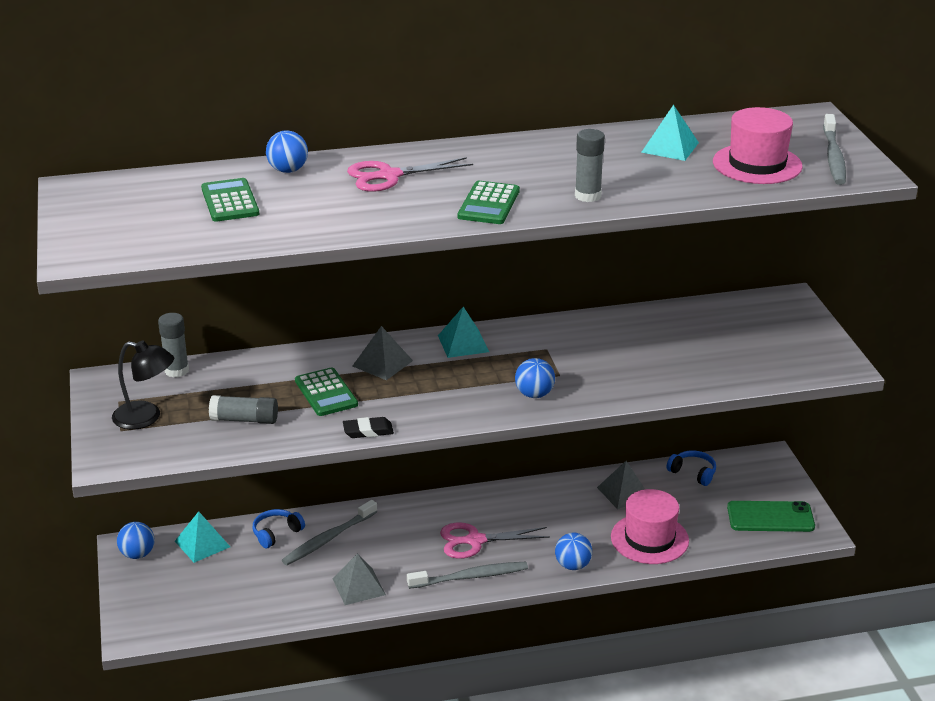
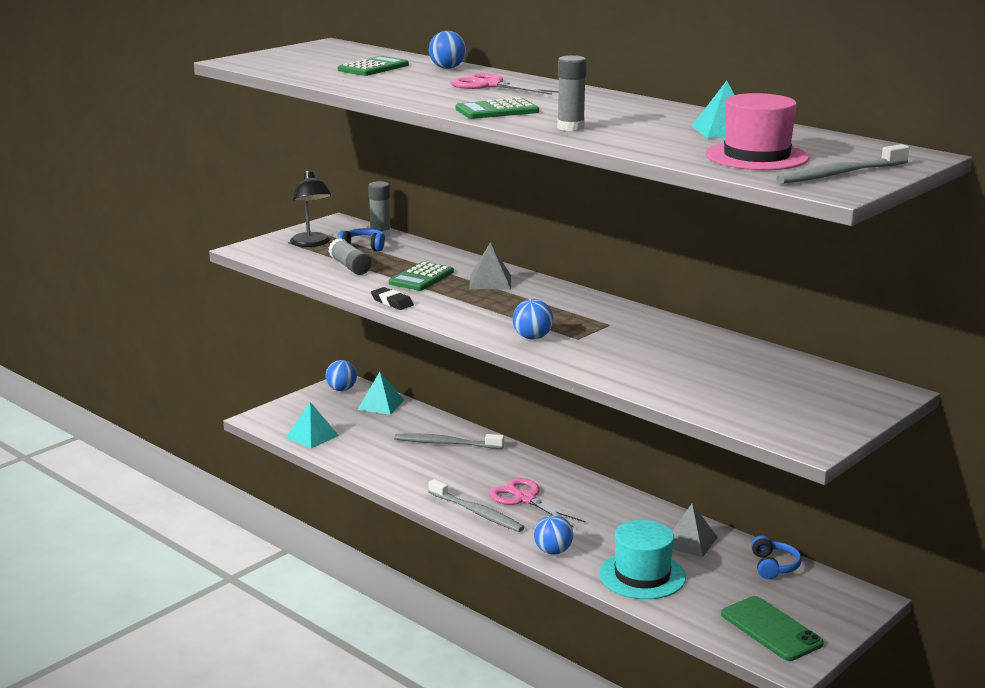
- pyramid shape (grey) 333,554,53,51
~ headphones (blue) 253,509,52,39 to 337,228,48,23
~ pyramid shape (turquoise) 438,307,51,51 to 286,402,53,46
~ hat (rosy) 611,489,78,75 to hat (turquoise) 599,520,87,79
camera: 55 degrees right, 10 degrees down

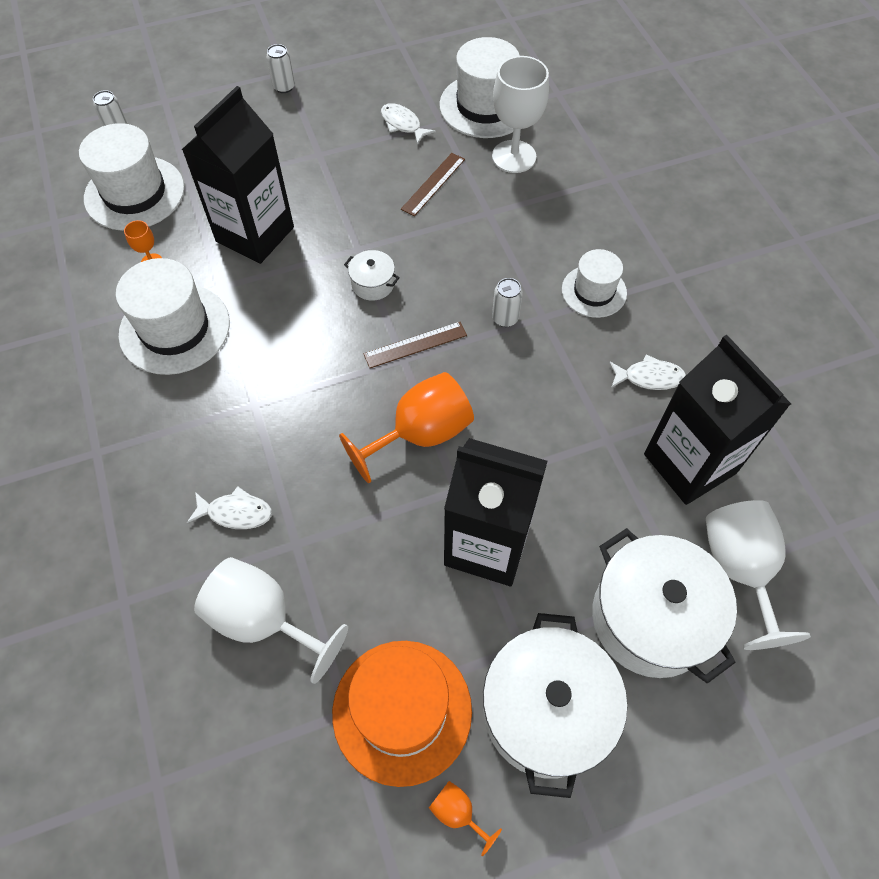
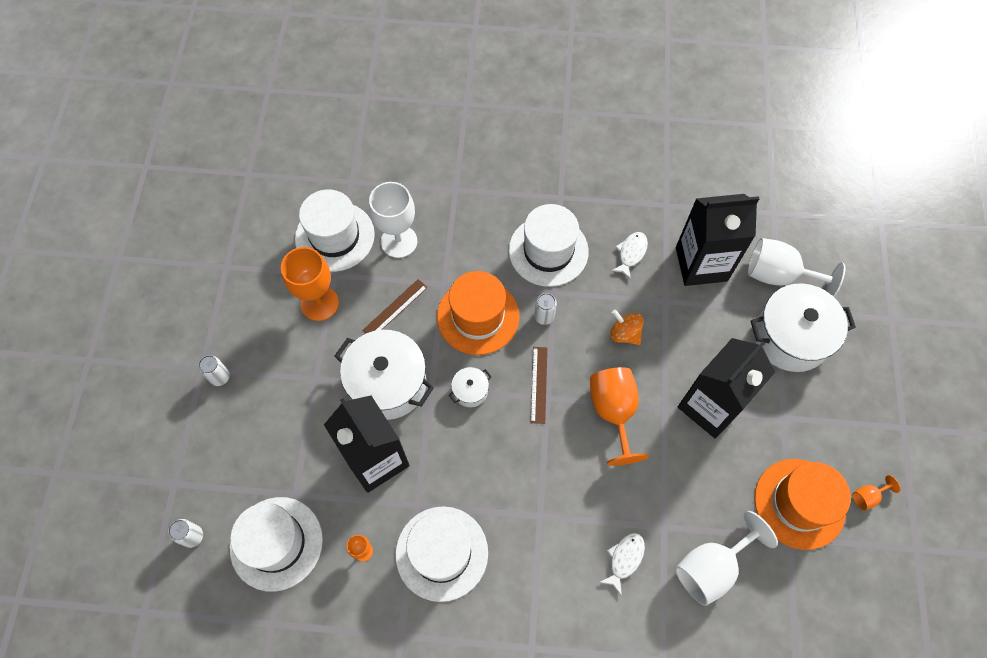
+ hat (orange-coloured) 437,271,83,84
+ whirligig (orange-coloured) 610,309,34,36
~ pot (snow-white) 483,613,144,185 to 335,330,99,90
~ fish (snow-white) 381,103,55,42 to goblet (orange-coloured) 281,247,58,74
~ measuring stick (brown) 401,153,64,63 = 363,279,65,54 75 degrees clockwise
~ hat (snow-white) 562,249,65,69 = 509,204,80,83 x1.64
camera: 65 degrees left, 5 degrees up

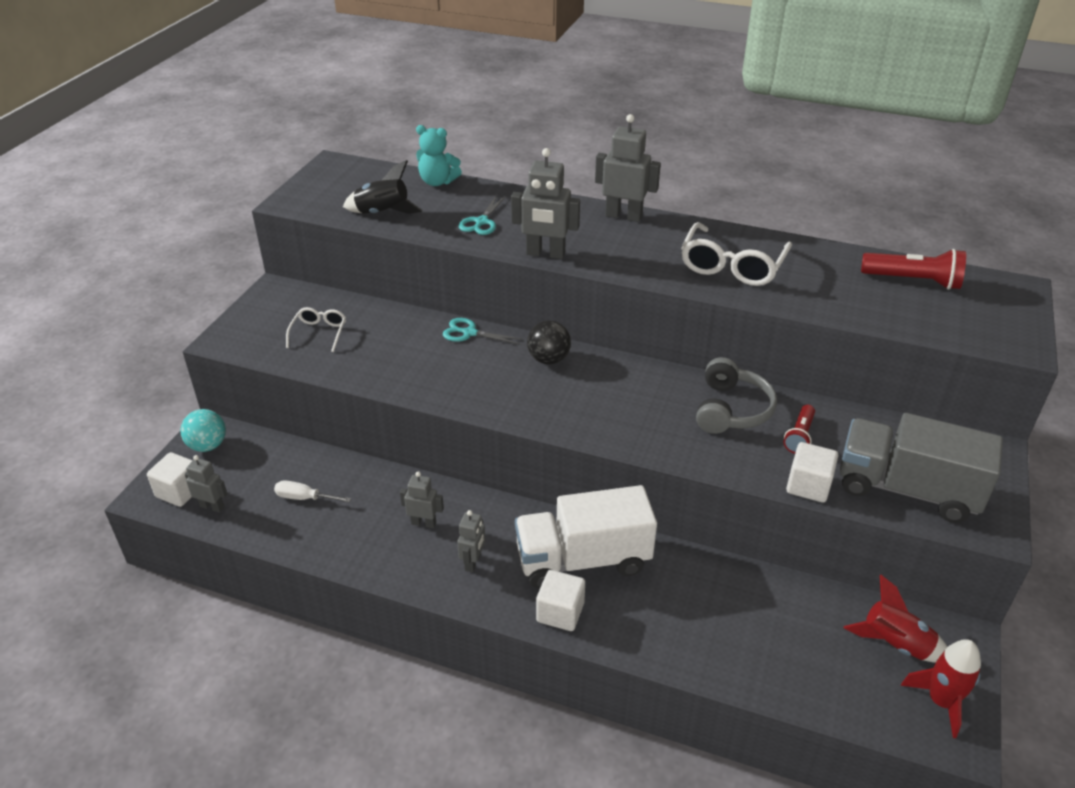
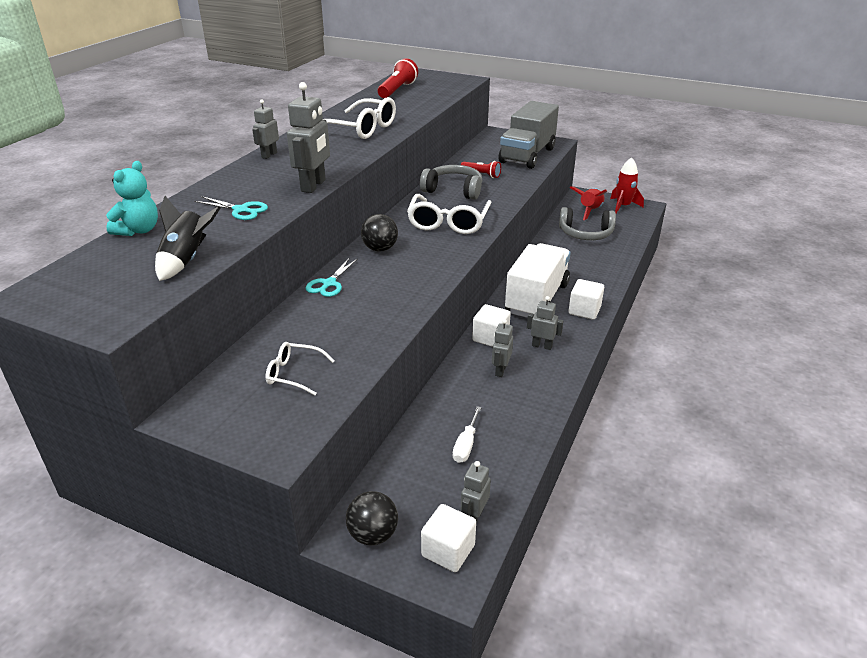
+ spectacles (snow-white) 407,194,85,40
+ headphones (grey) 559,207,57,33
~ solid cube (snow-white) 786,442,52,61 to 472,304,39,43
~ play ball (turquoise) 180,409,46,43 to play ball (jet-black) 346,491,52,55
~ toy truck (snow-white) 515,485,142,104 = 505,243,66,75 150 degrees counterclockwise
~ robot (grey) 595,114,66,108 = 252,99,27,60 x0.60
camera: 85 degrees left, 5 degrees down

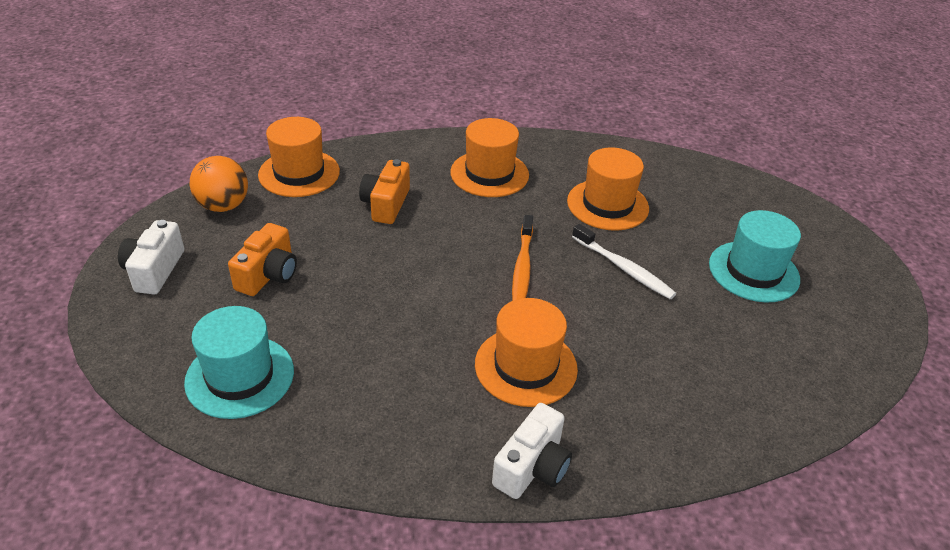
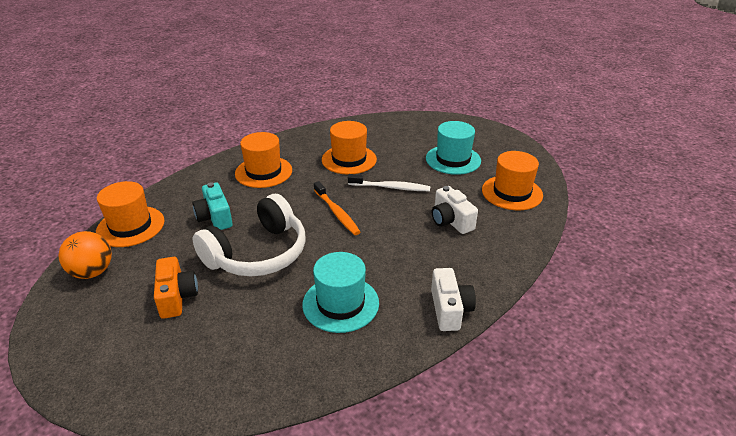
+ headphones (snow-white) 193,194,113,82
~ camera (snow-white) 118,220,66,74 to 432,186,46,48
~ hat (turquoise) 184,306,110,113 to 302,252,77,81
~ hat (orange-coloured) 475,298,103,109 to 482,151,61,59
~ camera (orange-coloured) 359,159,51,65 to camera (turquoise) 192,182,41,48
camera: 35 degrees left, 5 degrees down

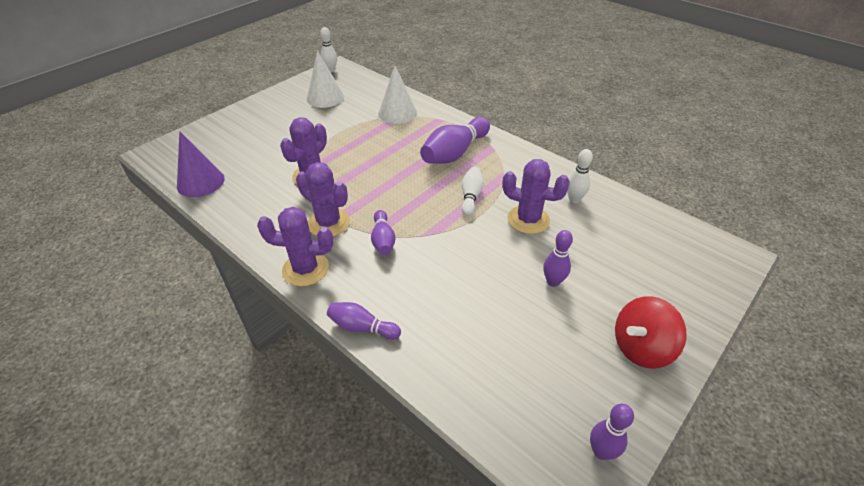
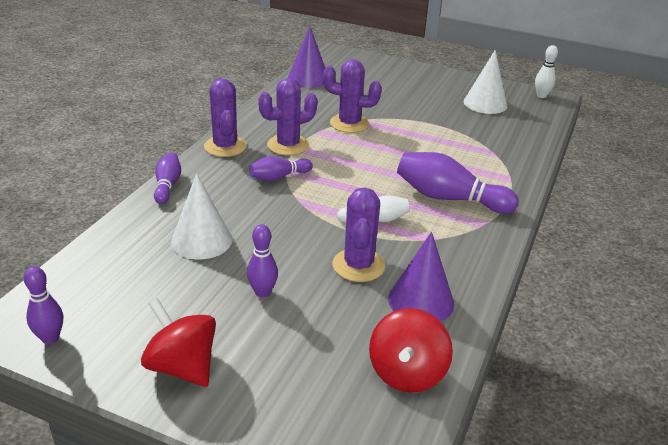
+ whirligig (red) 369,308,84,85
~ cone shape (snow-white) 378,66,39,58 to 171,173,61,87
~ skittle (snow-white) 567,149,26,54 to cone shape (violet) 388,232,66,90
~ saguaro cactus (violet) 296,162,54,74 = 258,78,59,77 45 degrees clockwise
camera: 70 degrees right, 10 degrees down

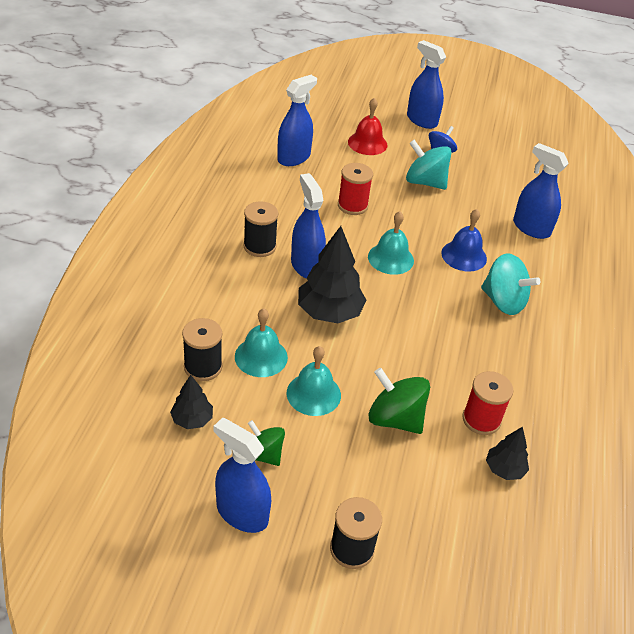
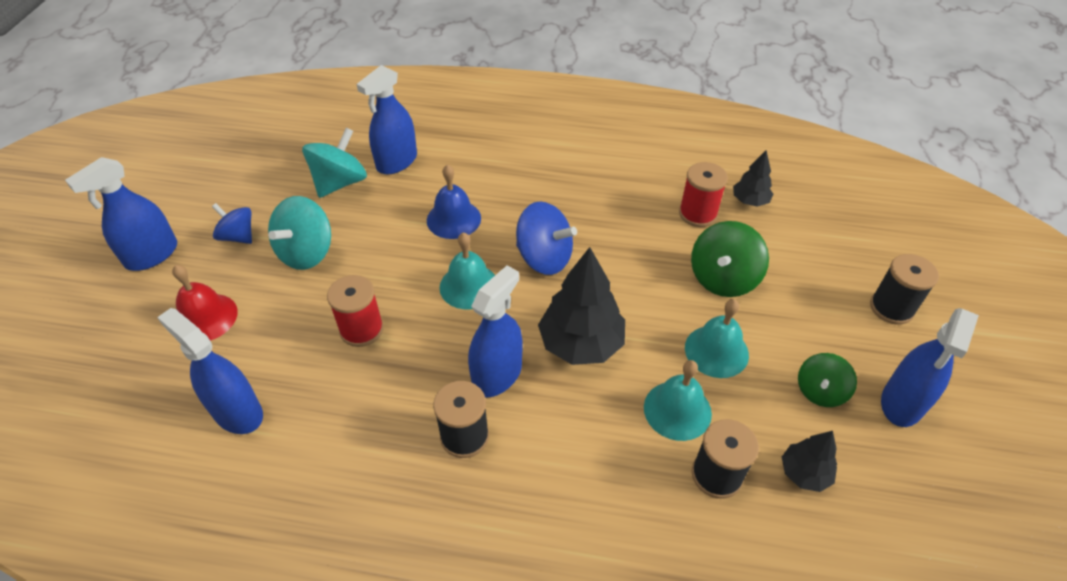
+ whirligig (blue) 516,201,61,74
~ whirligig (turquoise) 481,253,60,62 to 302,128,65,70
~ spray cleaner (blue) 291,173,35,106 = 468,265,55,133 150 degrees clockwise
camera: 90 degrees left, 5 degrees up

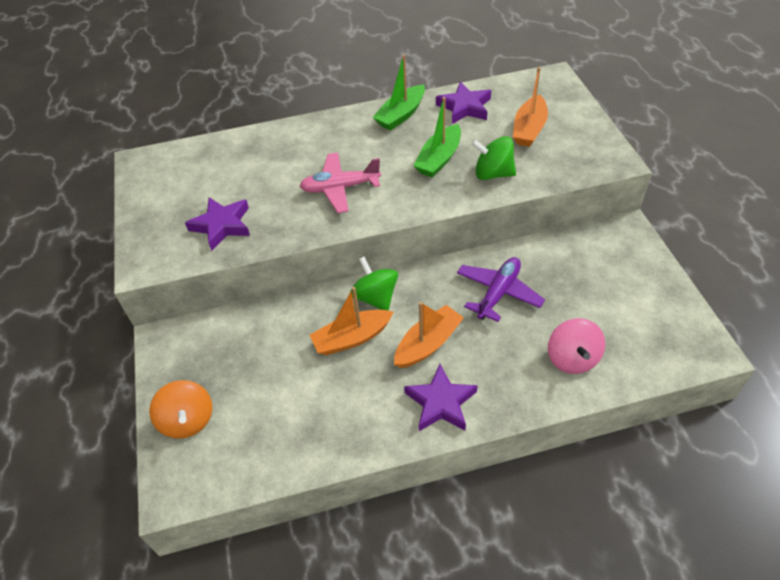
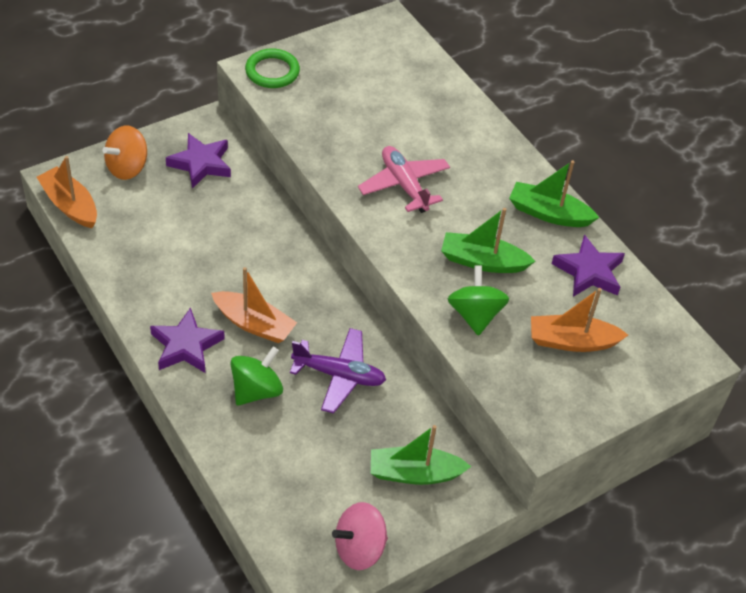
+ hoop (emerald) 245,48,55,40
+ toy boat (emerald) 371,425,100,60
~ five-pointed star (violet) 185,197,65,54 to 166,133,65,56
~ toy boat (orange-coloured) 310,287,84,68 to 37,156,60,72
~ whirligig (emerald) 350,256,48,55 to 230,347,53,59
~ whirligig (rosy) 548,318,58,56 to 332,502,56,68
camera: 65 degrees right, 0 degrees up

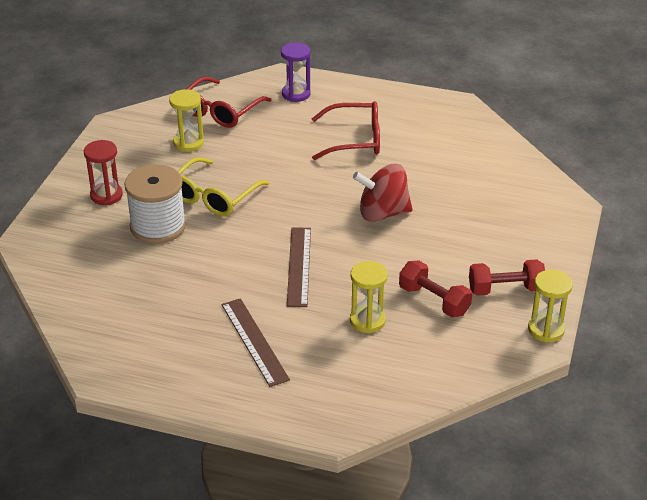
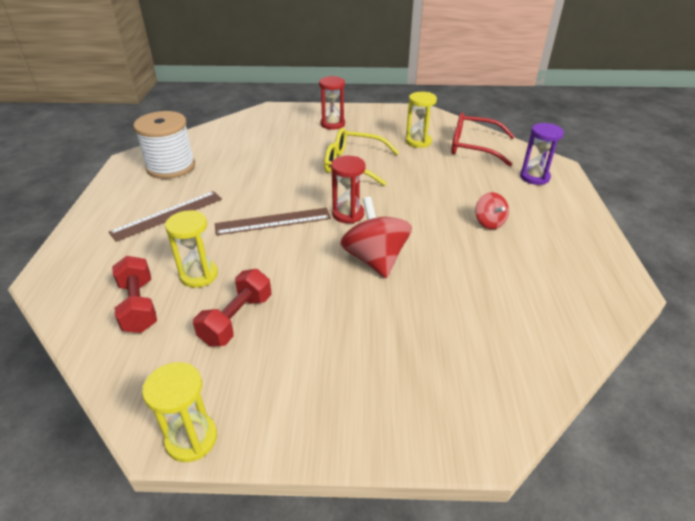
+ hourglass (red) 331,156,35,67
~ reel of thread (snow-white) 124,164,62,80 to 133,111,62,68
~ hand weight (red) 469,259,76,37 to 112,256,45,77
~ spectacles (red) 312,101,68,59 to whirligig (red) 475,192,34,37
camera: 75 degrees right, 0 degrees up

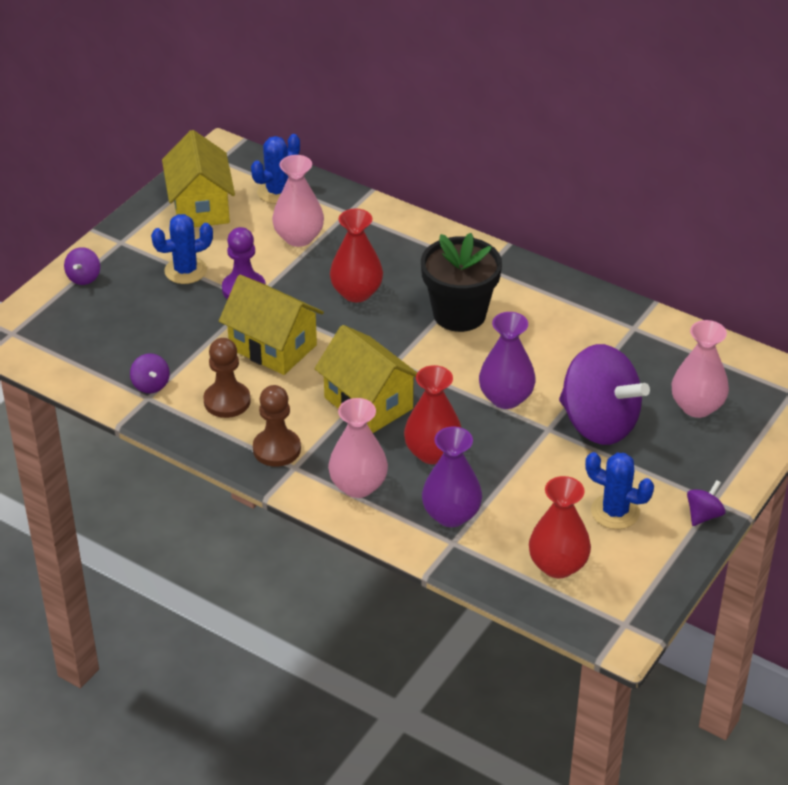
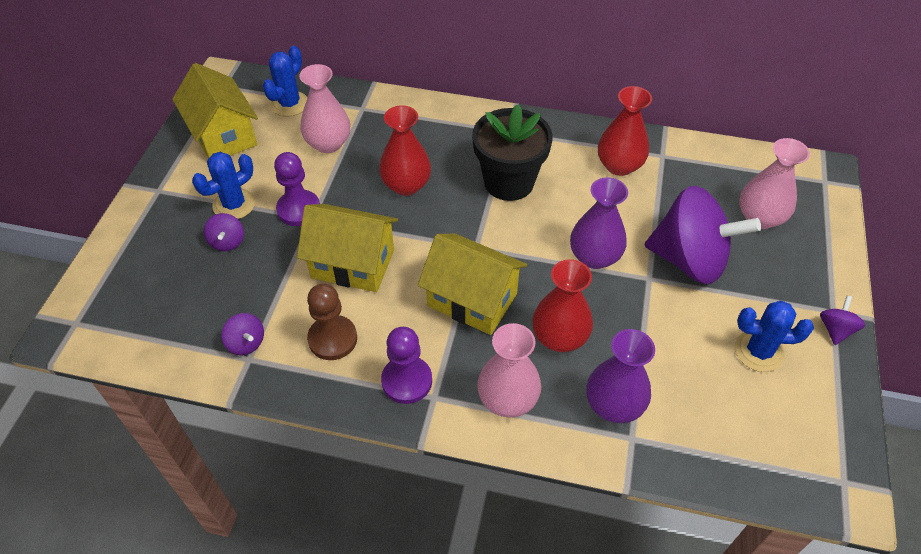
~ whirligig (violet) 64,247,36,38 to 204,213,40,38
~ tall vase (red) 529,476,62,102 to 598,86,54,90
~ chess pawn (brown) 253,385,48,82 to chess pawn (violet) 381,327,51,77
camera: 20 degrees left, 10 degrees up

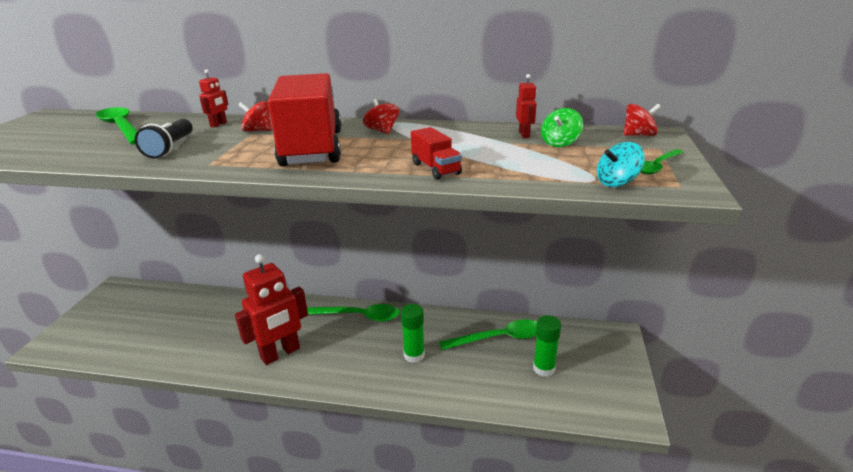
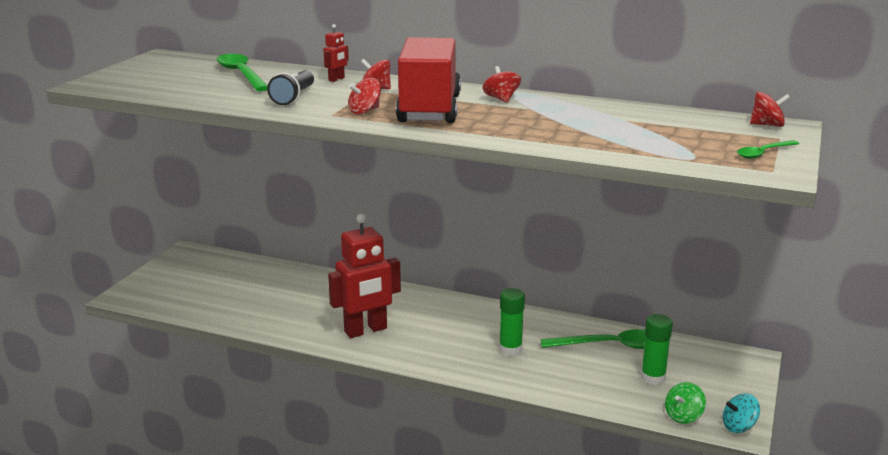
- spoon (emerald) 307,304,93,18
- toy truck (red) 411,127,51,53
- robot (red) 516,74,21,64
+ whirligig (red) 348,78,33,36
~ whirligig (emerald) 541,108,42,39 to 665,382,41,42
~ whirligig (turquoise) 597,142,48,45 to 723,393,37,40
camera: 10 degrees right, 5 degrees down

